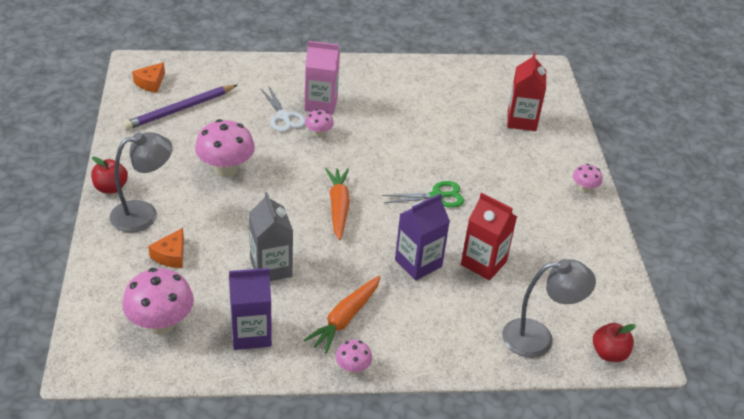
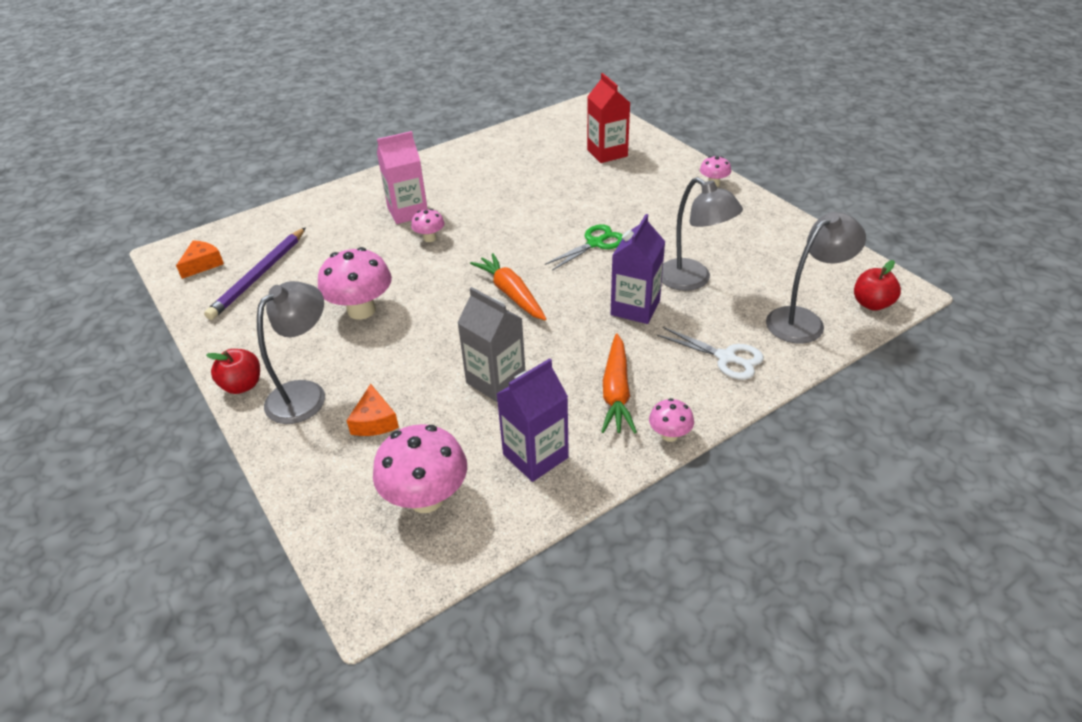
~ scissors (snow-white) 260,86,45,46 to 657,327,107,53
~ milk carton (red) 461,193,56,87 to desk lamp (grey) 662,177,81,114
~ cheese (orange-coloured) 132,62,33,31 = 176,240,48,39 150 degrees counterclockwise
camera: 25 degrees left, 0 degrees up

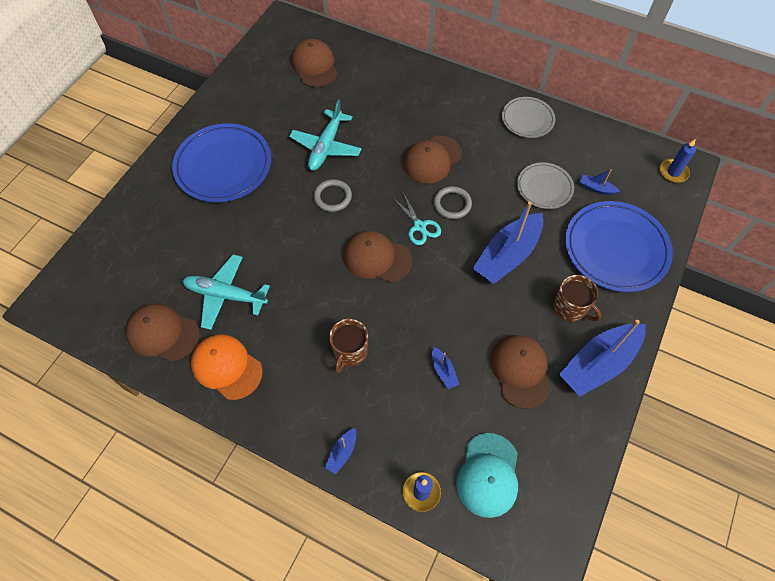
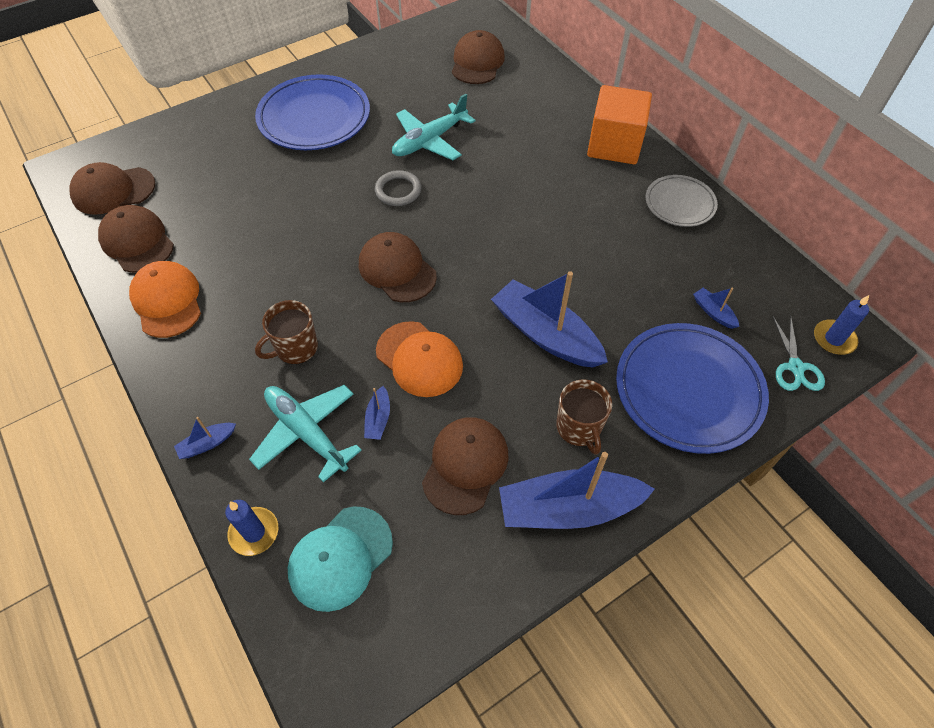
- hoop (grey) 433,186,39,33
- plate (grey) 517,162,57,47
+ baseball cap (orange-coloured) 376,321,87,76
+ solid cube (orange-coloured) 587,85,65,79
~ toy plane (turquoise) 182,255,88,75 to 249,385,113,98
~ scissors (turquoise) 392,192,49,53 to 773,316,52,75
~ baseball cap (brown) 403,135,59,49 to 69,162,86,53
~ toy boat (blue) 472,201,71,83 = 491,271,117,97 60 degrees clockwise
camera: 30 degrees right, 5 degrees down

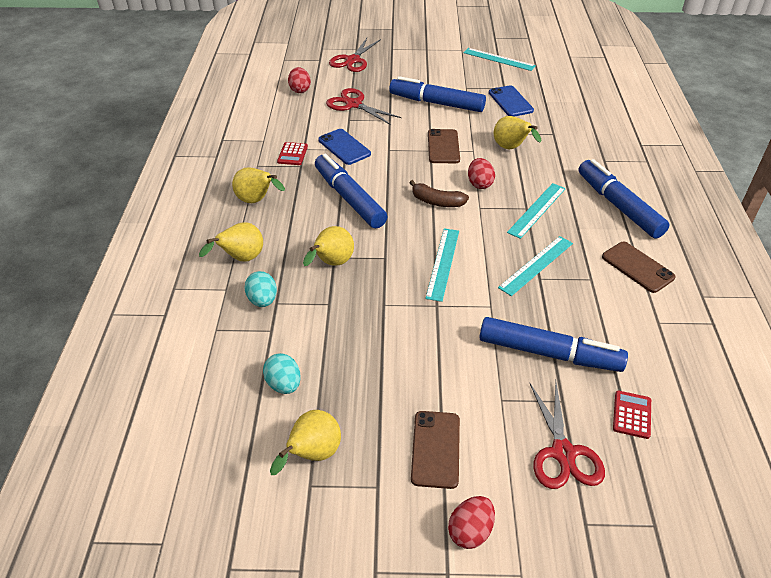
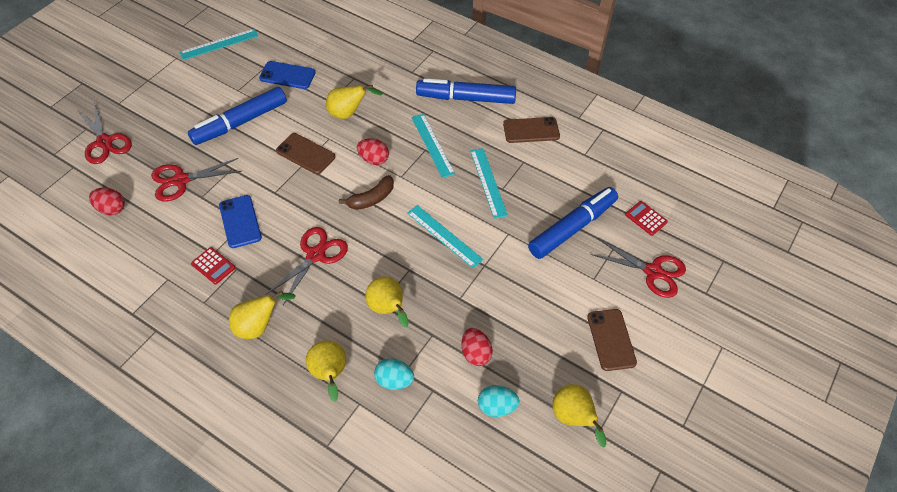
~ toy egg (red) 448,496,47,53 to 461,328,32,38
~ marker pen (blue) 315,154,73,74 to scissors (red) 266,227,82,78
~ phone (blue) 318,129,53,36 = 219,195,43,53 75 degrees clockwise
~ phone (brown) 411,411,49,78 = 587,309,50,62 45 degrees clockwise
camera: 60 degrees left, 10 degrees up

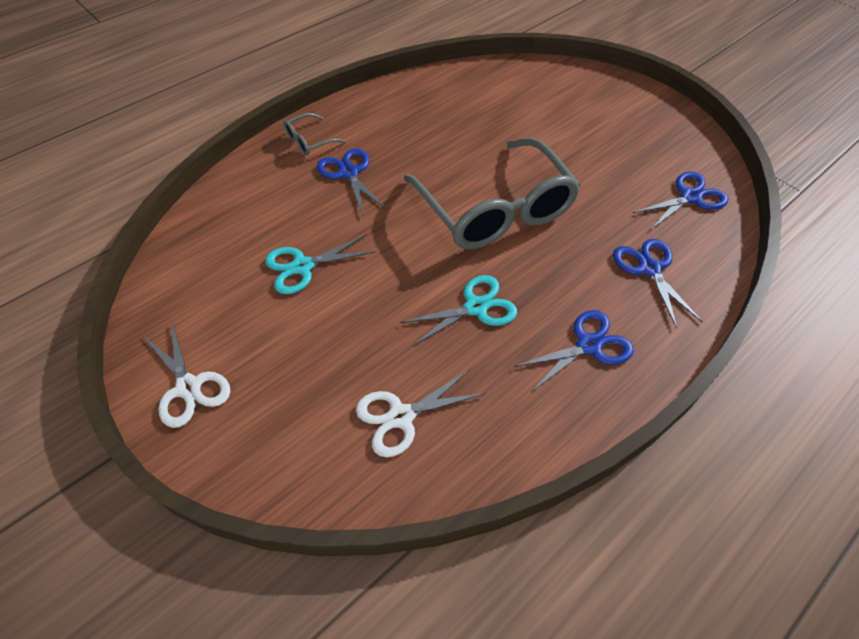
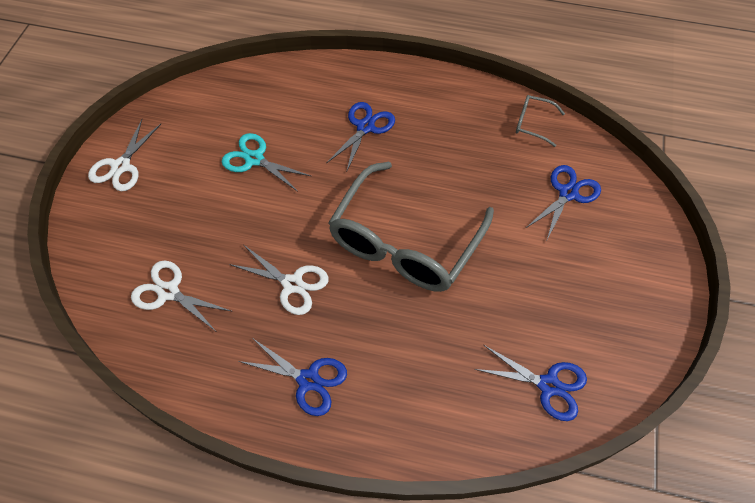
~ spectacles (grey) 284,113,62,42 to 516,95,49,52
~ scissors (blue) 613,239,90,90 to 526,165,75,77
~ scissors (turquoise) 400,275,117,71 to scissors (snow-white) 229,245,100,70
camera: 55 degrees right, 5 degrees up

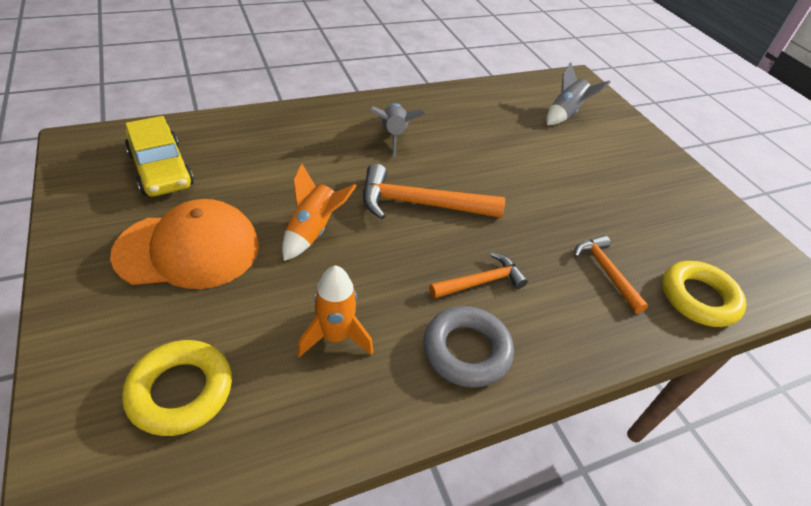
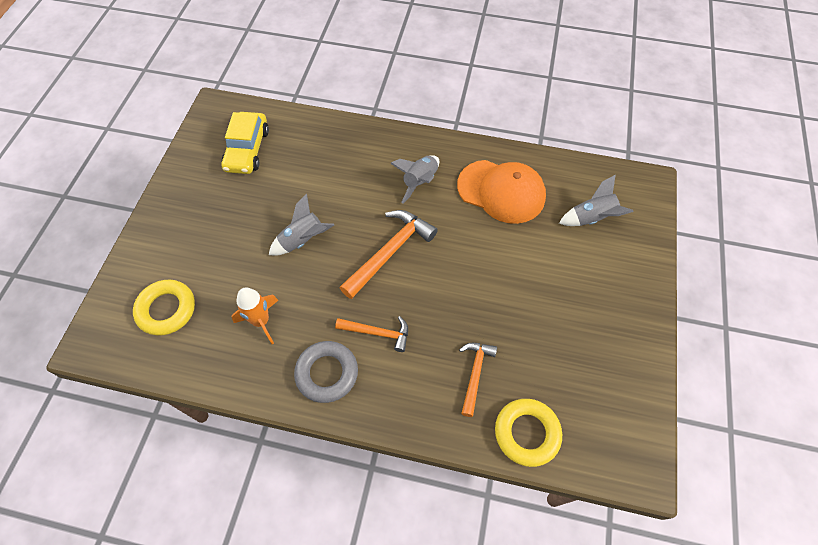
~ baseball cap (orange-coloured) 110,199,149,90 to 457,160,89,64
~ spaceship (orange-coloured) 282,163,74,98 to spaceship (grey) 269,194,65,62
~ hammer (orange-coloured) 363,164,142,55 = 340,210,98,89 90 degrees clockwise
camera: 40 degrees right, 15 degrees up

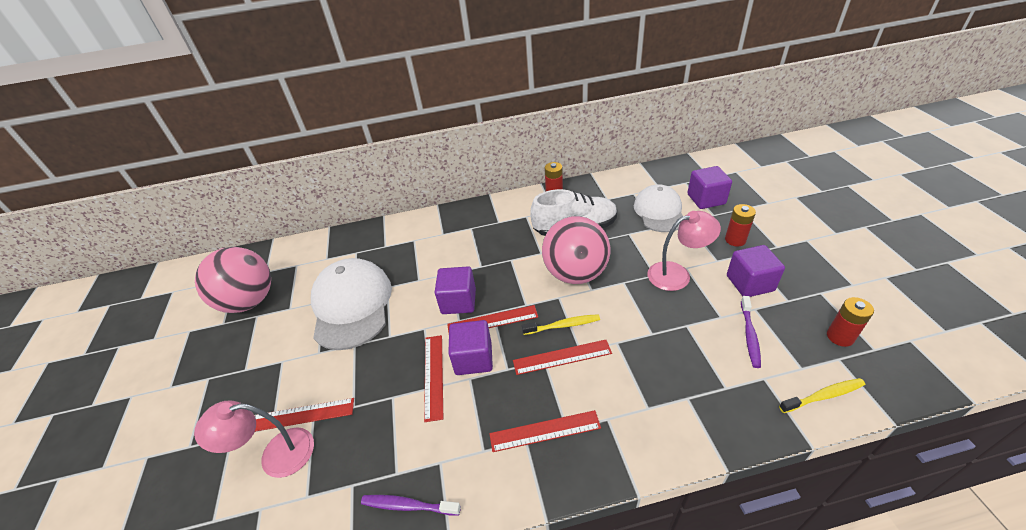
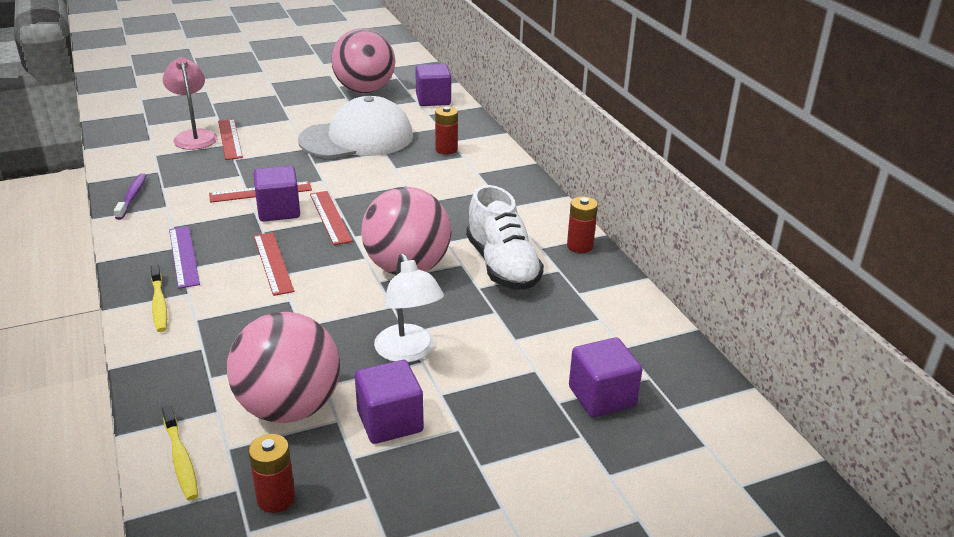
- baseball cap (snow-white) 634,184,49,48
~ solid cube (violet) 435,266,41,48 to 415,64,36,42
~ toothbrush (golden) 522,314,78,21 to 151,265,16,67
~ power cell (red) 725,204,31,42 to 435,106,23,49
~ toothbrush (violet) 741,296,20,72 to play ball (rosy) 227,312,113,111
~ measuring stick (red) 489,410,112,42 to measuring stick (violet) 169,226,31,63
~ desk lamp (rosy) 647,211,74,80 to desk lamp (snow-white) 374,254,70,108
camera: 75 degrees right, 10 degrees down

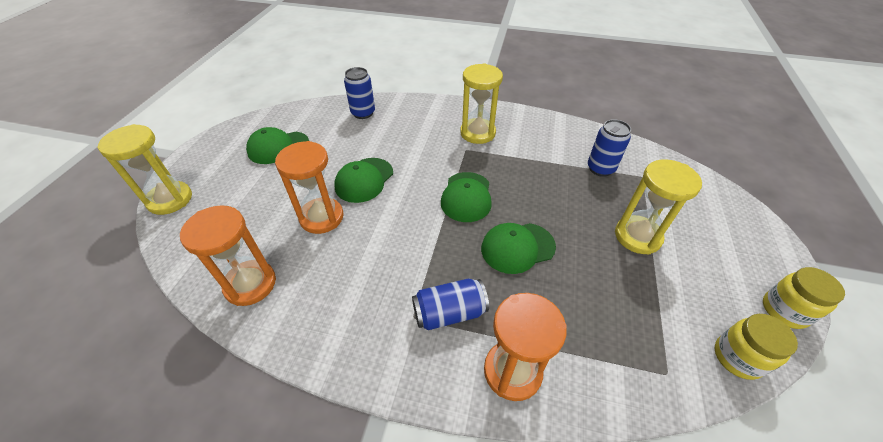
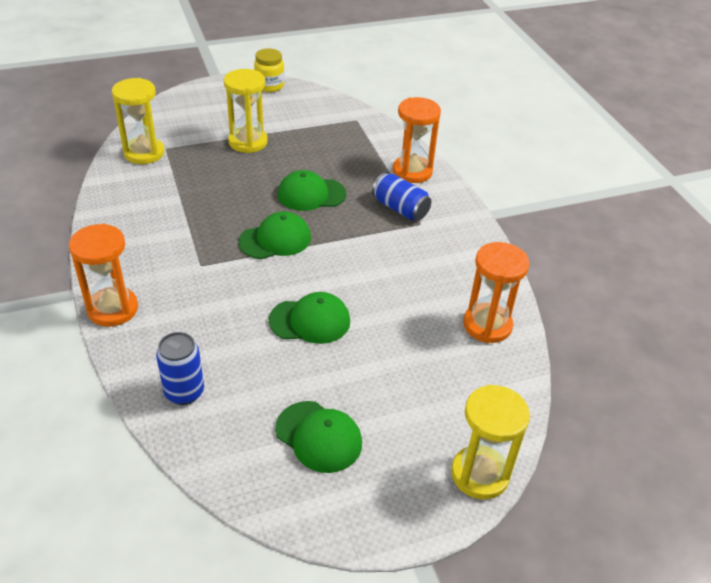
- tin (blue) 588,119,43,58
- jar (golden) 715,314,83,66
~ hourglass (orange-coloured) 275,141,69,93 to 69,224,69,103
~ hourglass (golden) 460,63,43,81 to 112,78,52,86
~ baseball cap (emerald) 481,223,75,51 = 278,170,68,41 135 degrees clockwise
camera: 125 degrees left, 5 degrees down

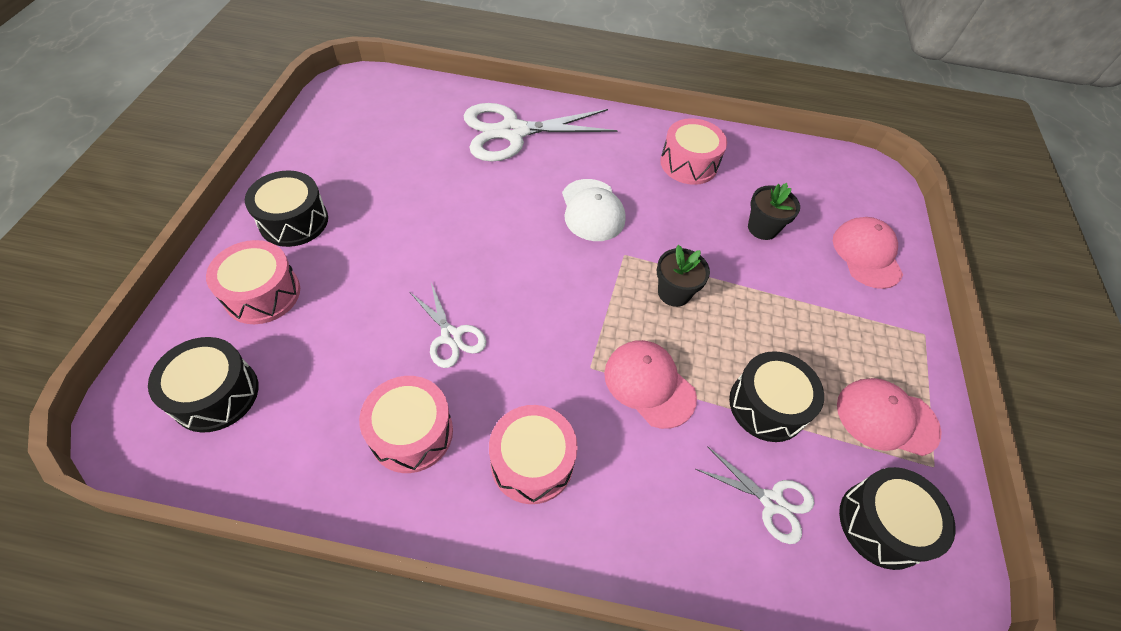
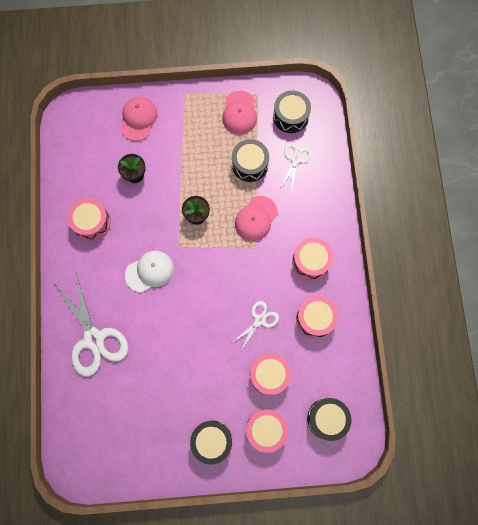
+ toy drum (rosy) 250,353,41,42
~ baseball cap (rosy) 833,217,70,72 = 120,96,37,45 120 degrees clockwise
camera: 100 degrees left, 20 degrees up

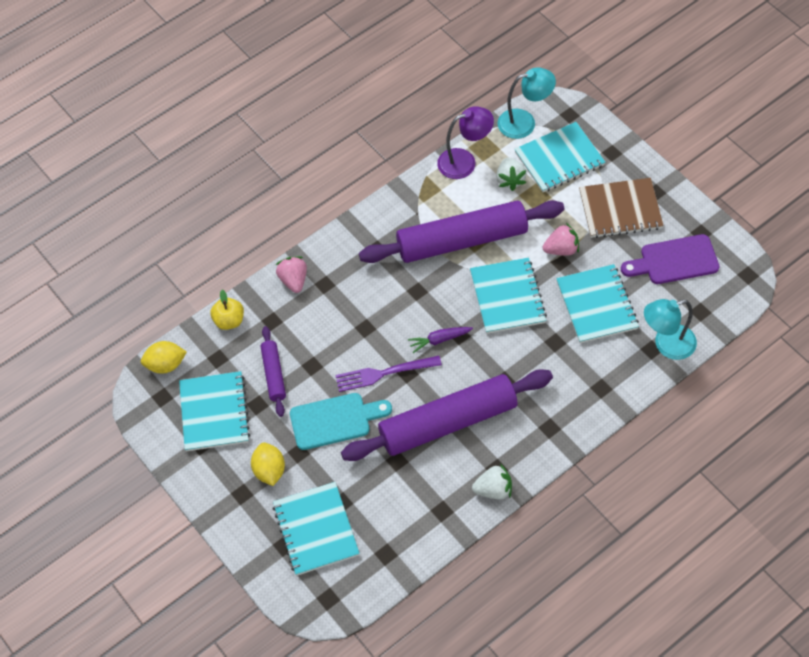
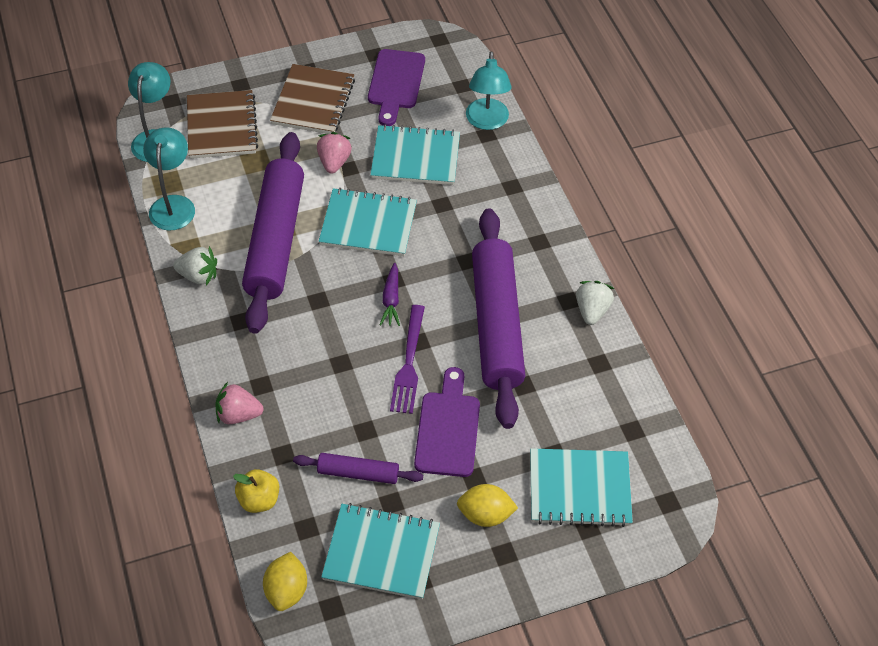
~ toy strawberry (snow-white) 496,157,31,34 to 173,246,44,39
~ bread board (turquoise) 290,393,102,57 to bread board (violet) 414,367,66,110
~ desk lamp (violet) 437,106,57,73 to desk lamp (turquoise) 143,127,52,103
~ notebook (turquoise) 514,122,91,70 to notebook (brown) 187,90,71,69
camera: 75 degrees left, 5 degrees down

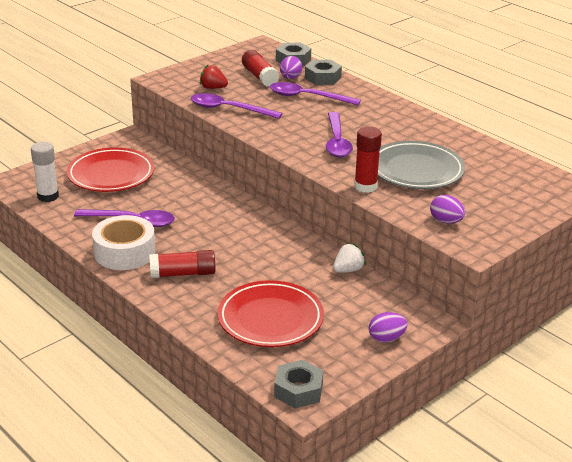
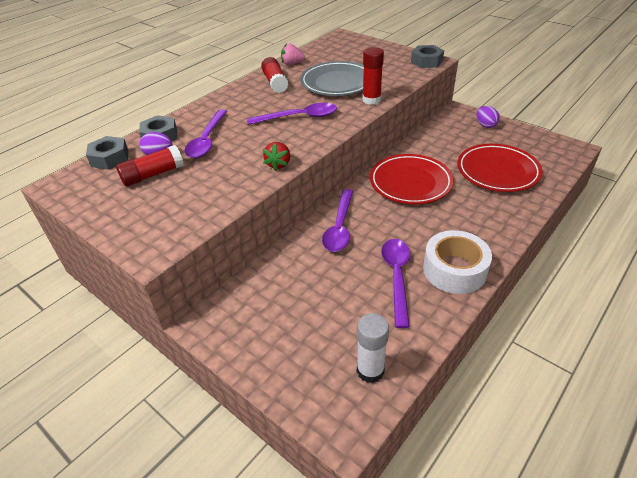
- toy strawberry (snow-white) 333,243,33,30
- toy egg (violet) 430,195,35,29
+ toy strawberry (rosy) 281,43,24,22
~ plate (red) 67,148,87,44 to 370,154,84,50
~ glue stick (red) 149,250,66,28 to 261,57,28,36
~ spoon (violet) 191,93,91,26 to 322,189,31,63
~ toy strawberry (red) 200,65,28,24 to 263,142,27,29
~ hexagon nut (grey) 274,360,50,48 to 411,45,33,23
camera: 95 degrees left, 10 degrees up

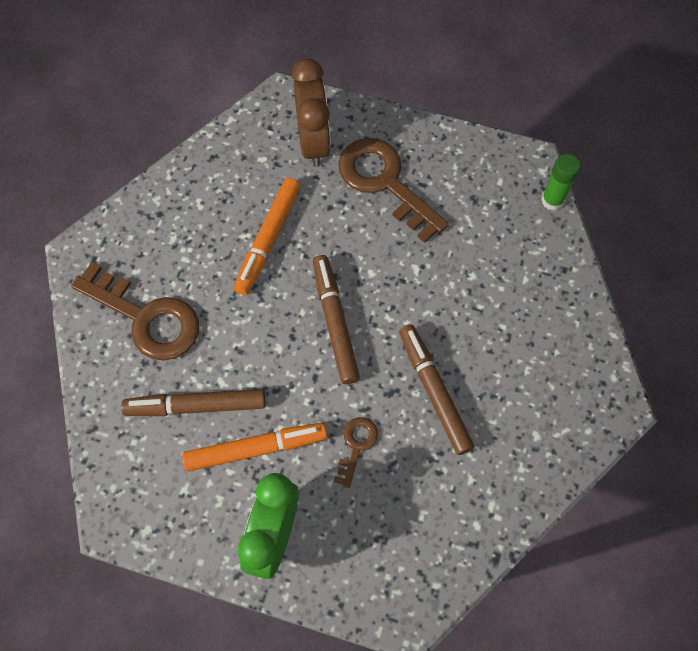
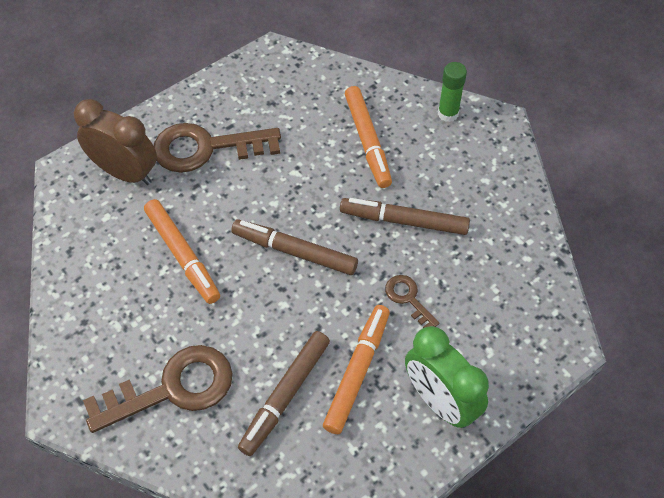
+ marker pen (orange-coloured) 345,86,47,102
~ glue stick (emerald) 541,154,39,57 to 438,62,29,60
camera: 55 degrees left, 10 degrees down

